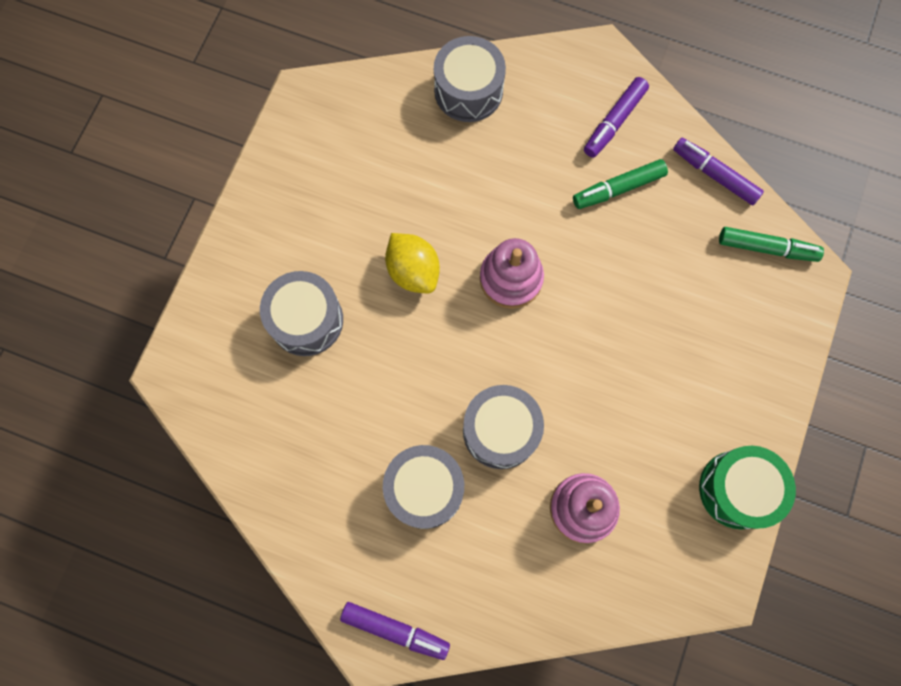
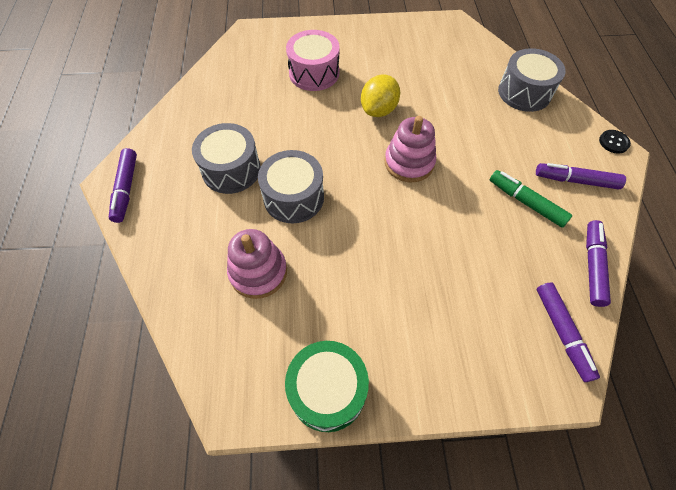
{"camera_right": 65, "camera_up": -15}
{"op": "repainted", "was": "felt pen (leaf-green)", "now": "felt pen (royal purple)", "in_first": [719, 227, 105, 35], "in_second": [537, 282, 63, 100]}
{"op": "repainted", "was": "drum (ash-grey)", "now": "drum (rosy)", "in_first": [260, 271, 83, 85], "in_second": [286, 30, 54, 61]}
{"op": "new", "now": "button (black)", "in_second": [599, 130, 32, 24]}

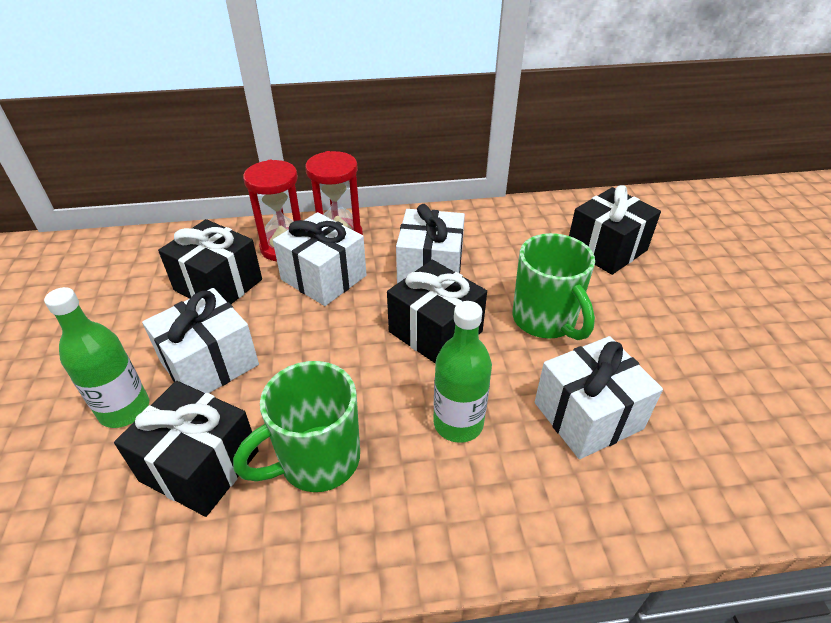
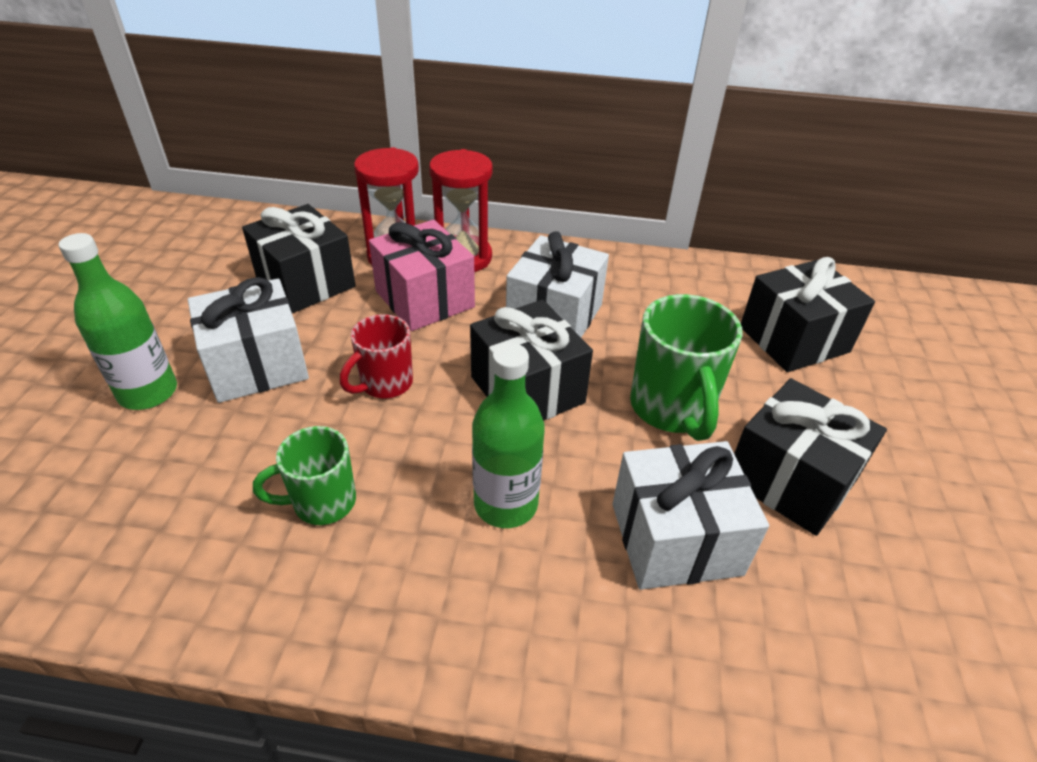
{"camera_right": 15, "camera_up": 0}
{"op": "repainted", "was": "wrapped gift (snow-white)", "now": "wrapped gift (rosy)", "in_first": [273, 212, 93, 94], "in_second": [369, 220, 106, 111]}
{"op": "scaled", "was": "tea mug (leaf-green)", "in_first": [233, 361, 127, 131], "in_second": [253, 426, 103, 99], "ratio": 0.63}
{"op": "shifted", "was": "wrapped gift (black)", "in_first": [114, 381, 145, 136], "in_second": [734, 378, 153, 158]}
{"op": "new", "now": "tea mug (crimson)", "in_second": [340, 314, 73, 84]}

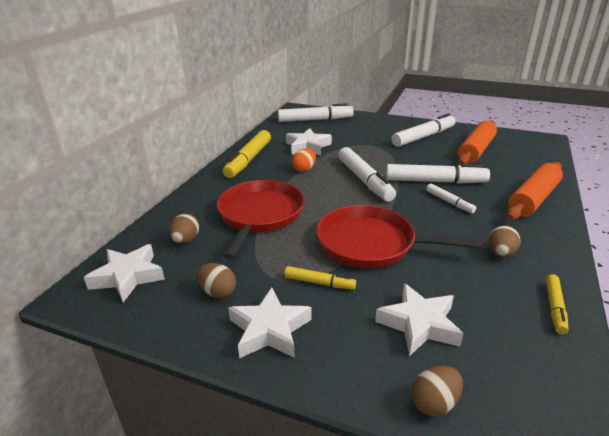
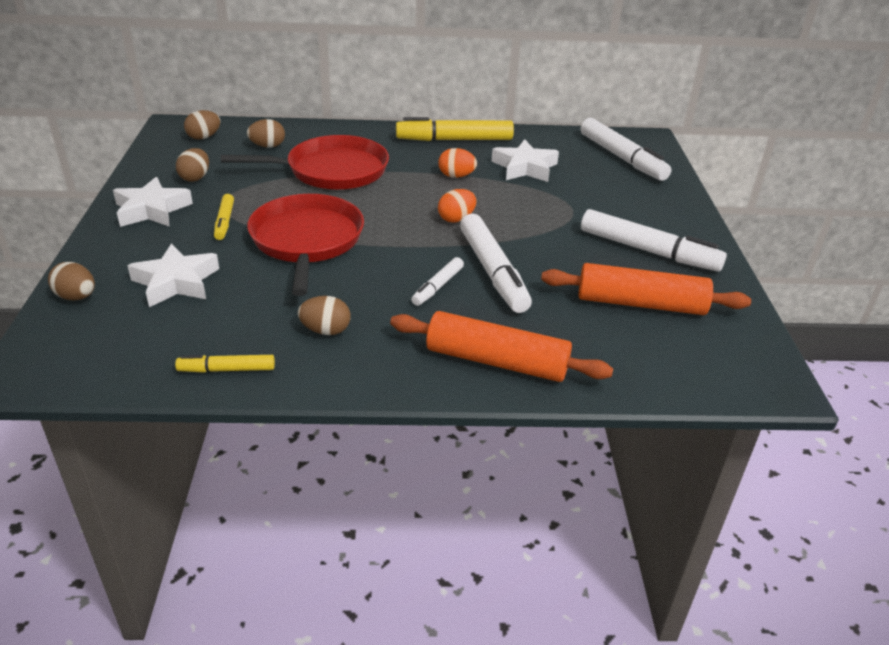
{"camera_right": 65, "camera_up": 5}
{"op": "swapped", "was": "felt pen (snow-white)", "now": "egg (orange-coloured)", "in_first": [338, 147, 58, 54], "in_second": [438, 189, 39, 34]}
{"op": "swapped", "was": "star shape (snow-white)", "now": "egg (dark brown)", "in_first": [84, 244, 81, 58], "in_second": [184, 110, 36, 30]}

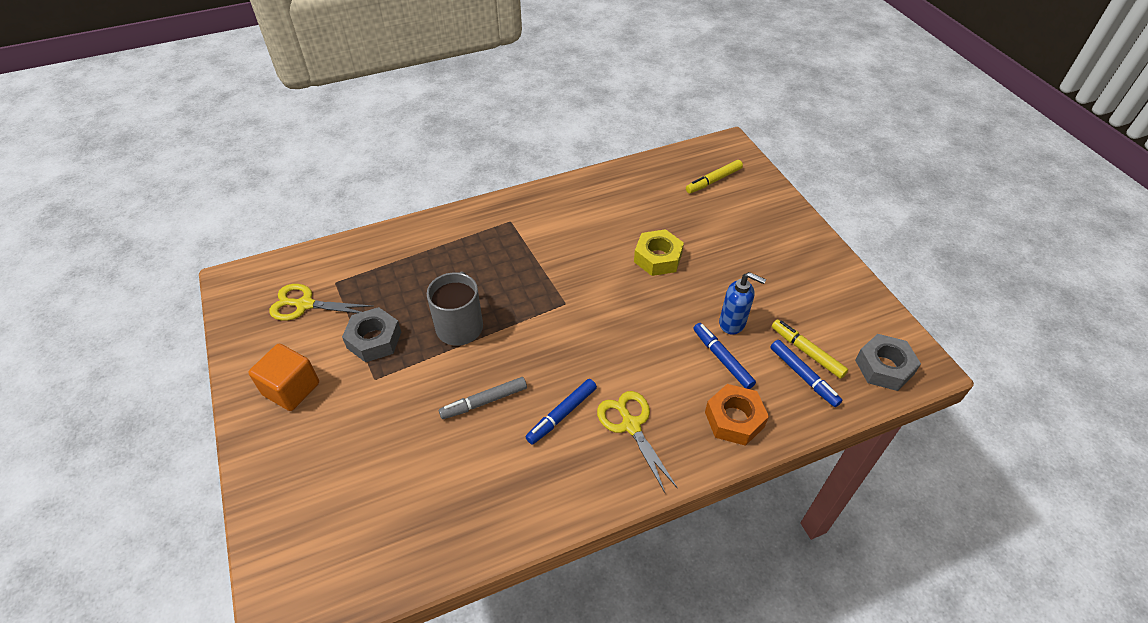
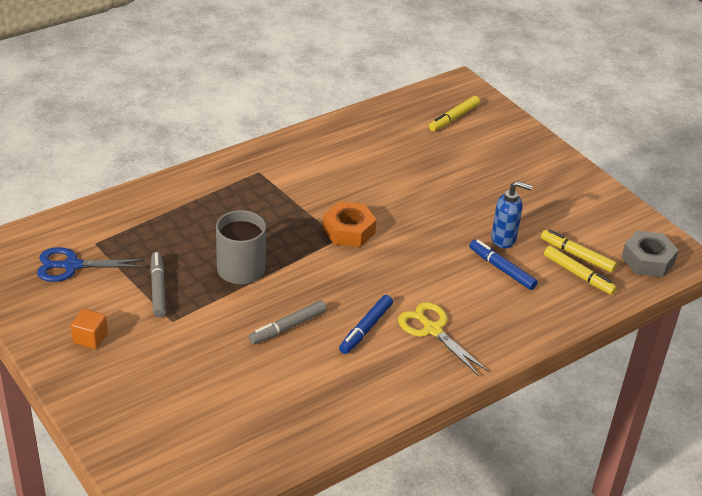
{"camera_right": -15, "camera_up": -10}
{"op": "gone", "was": "hex nut (golden)", "in_first": [634, 229, 50, 47]}
{"op": "repainted", "was": "scissors (golden)", "now": "scissors (cobalt)", "in_first": [269, 284, 104, 37], "in_second": [37, 247, 109, 35]}
{"op": "swapped", "was": "hex nut (ash-grey)", "now": "felt pen (ash-grey)", "in_first": [342, 307, 59, 55], "in_second": [150, 252, 16, 65]}
{"op": "repainted", "was": "felt pen (cobalt)", "now": "felt pen (golden)", "in_first": [770, 340, 72, 67], "in_second": [544, 246, 73, 49]}
{"op": "scaled", "was": "solid cube (orange-coloured)", "in_first": [248, 344, 71, 67], "in_second": [71, 309, 37, 40], "ratio": 0.62}
{"op": "shifted", "was": "hex nut (orange-coloured)", "in_first": [705, 384, 64, 62], "in_second": [323, 202, 54, 45]}

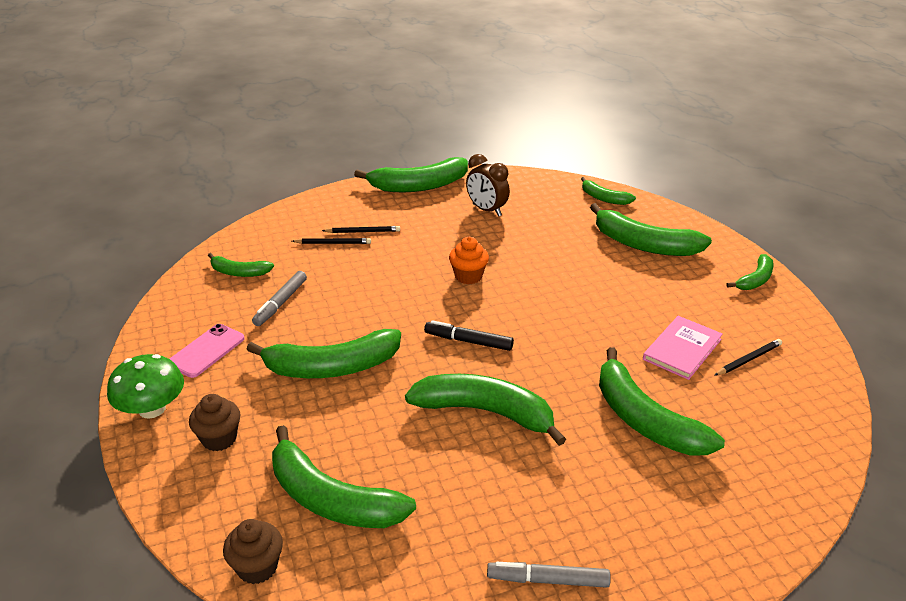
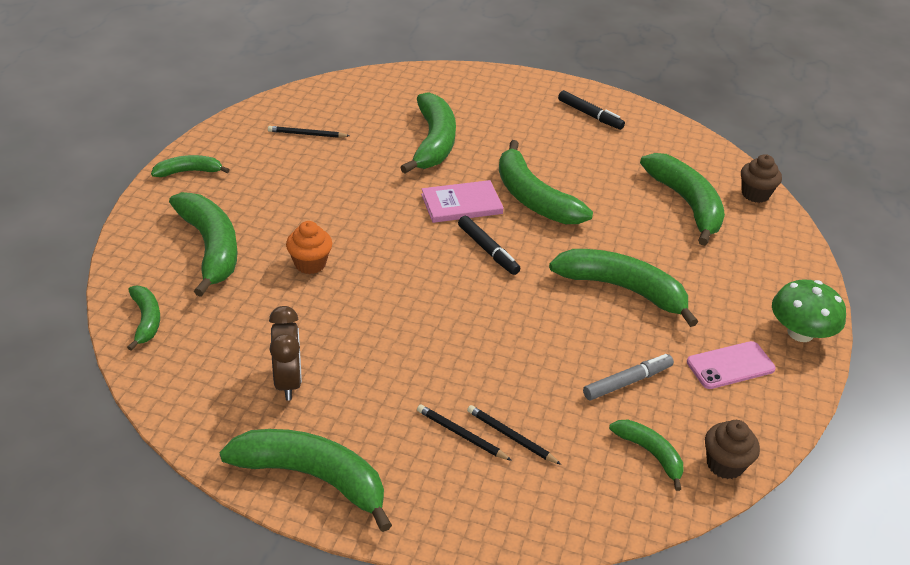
{"camera_right": -145, "camera_up": 5}
{"op": "shifted", "was": "fairy cake (orange-coloured)", "in_first": [449, 237, 40, 47], "in_second": [286, 221, 46, 53]}
{"op": "shifted", "was": "book (rosy)", "in_first": [643, 316, 80, 64], "in_second": [421, 180, 83, 43]}
{"op": "shifted", "was": "fairy cake (dark brown)", "in_first": [189, 394, 51, 57], "in_second": [705, 420, 55, 59]}
{"op": "repainted", "was": "felt pen (ash-grey)", "now": "felt pen (black)", "in_first": [487, 562, 124, 26], "in_second": [558, 90, 67, 40]}

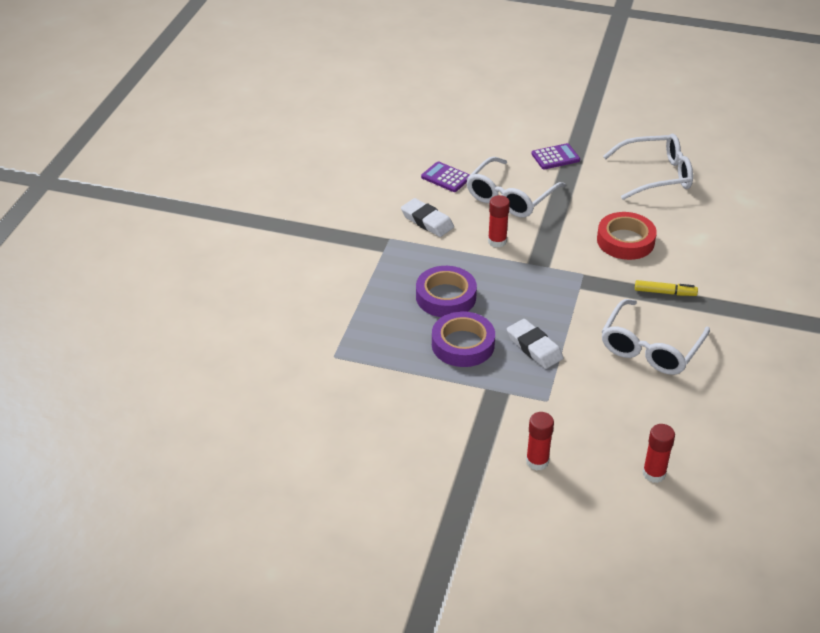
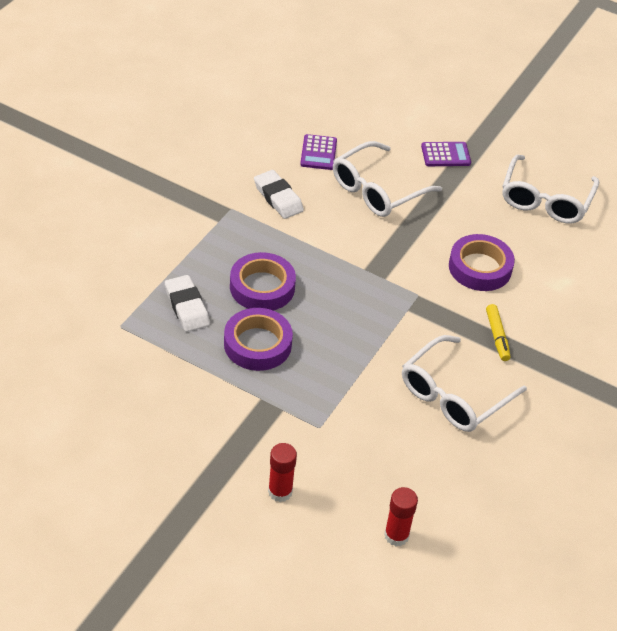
{"camera_right": 10, "camera_up": 5}
{"op": "rotated", "was": "glasses (snow-white)", "in_first": [603, 134, 90, 66], "in_second": [502, 155, 97, 68], "clockwise": 105}
{"op": "rotated", "was": "adding machine (royal purple)", "in_first": [421, 161, 49, 31], "in_second": [300, 134, 37, 36], "clockwise": -135}
{"op": "gone", "was": "glue (crimson)", "in_first": [488, 195, 22, 53]}
{"op": "repainted", "was": "roll of tape (crimson)", "now": "roll of tape (royal purple)", "in_first": [597, 212, 60, 48], "in_second": [449, 234, 66, 57]}
{"op": "rotated", "was": "felt pen (golden)", "in_first": [635, 280, 63, 16], "in_second": [486, 304, 25, 57], "clockwise": 60}
{"op": "shifted", "was": "eraser (snow-white)", "in_first": [507, 319, 56, 50], "in_second": [165, 275, 45, 57]}

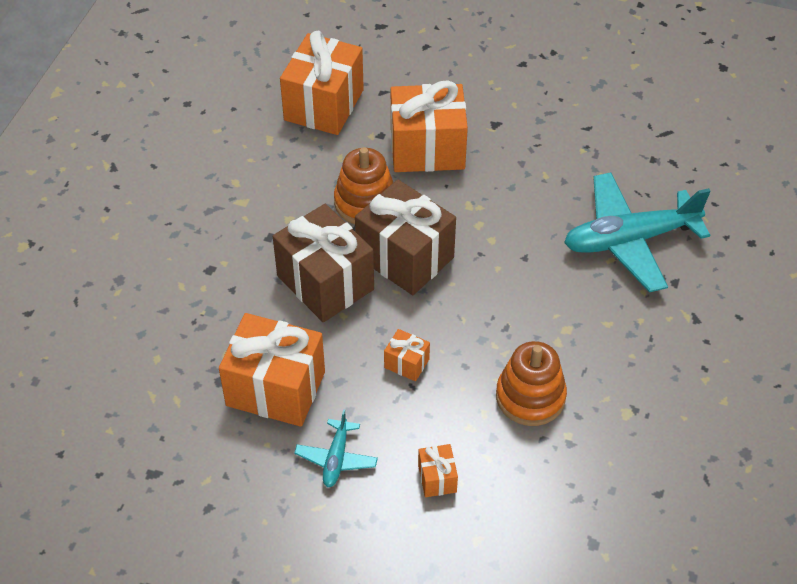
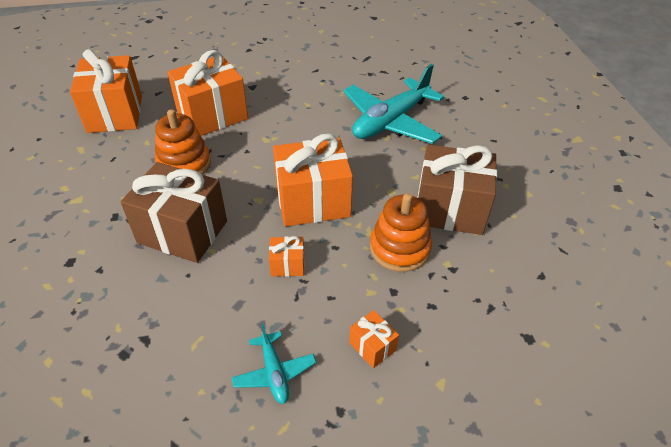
{"camera_right": -30, "camera_up": -5}
{"op": "shifted", "was": "wrapped gift (dark brown)", "in_first": [355, 179, 101, 116], "in_second": [417, 145, 80, 90]}
{"op": "shifted", "was": "wrapped gift (orange-coloured)", "in_first": [219, 313, 106, 114], "in_second": [273, 134, 80, 93]}

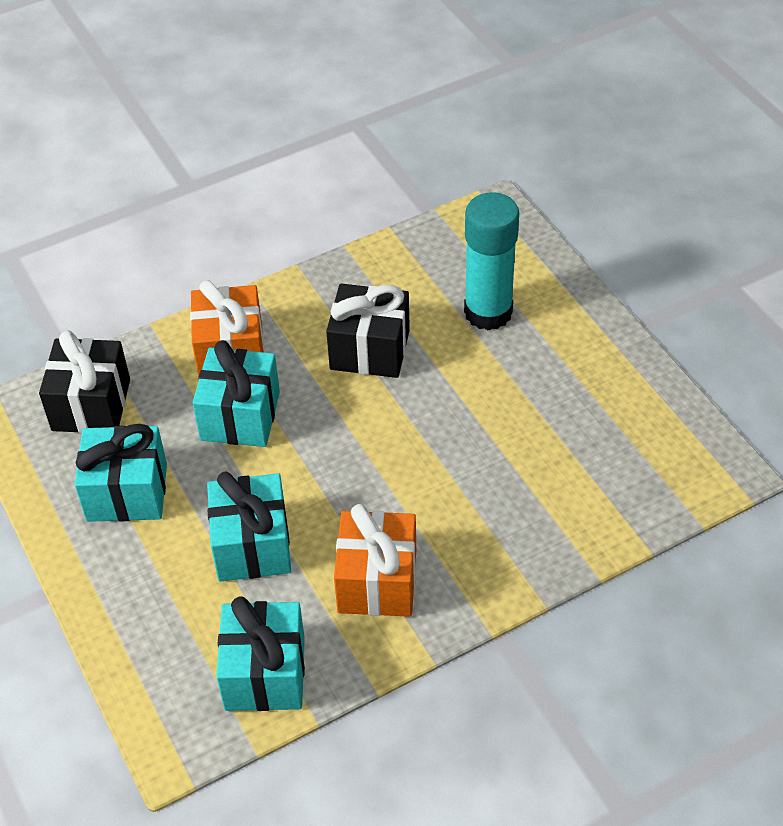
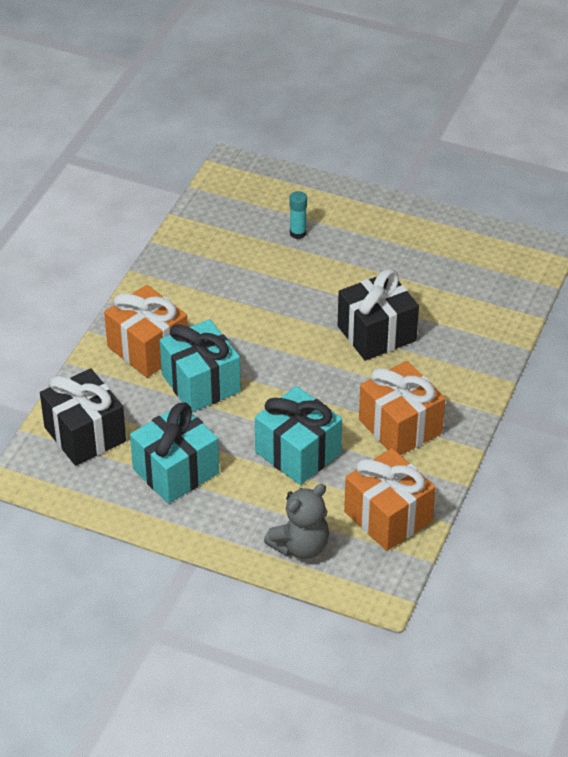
{"camera_right": -40, "camera_up": -5}
{"op": "scaled", "was": "glue (teal)", "in_first": [464, 192, 55, 139], "in_second": [290, 191, 17, 48], "ratio": 0.42}
{"op": "shifted", "was": "wrapped gift (black)", "in_first": [326, 284, 84, 94], "in_second": [338, 269, 81, 92]}
{"op": "repainted", "was": "wrapped gift (teal)", "now": "wrapped gift (orange-coloured)", "in_first": [216, 597, 89, 114], "in_second": [344, 448, 92, 103]}
{"op": "new", "now": "stuffed bear (ash-grey)", "in_second": [264, 484, 65, 75]}

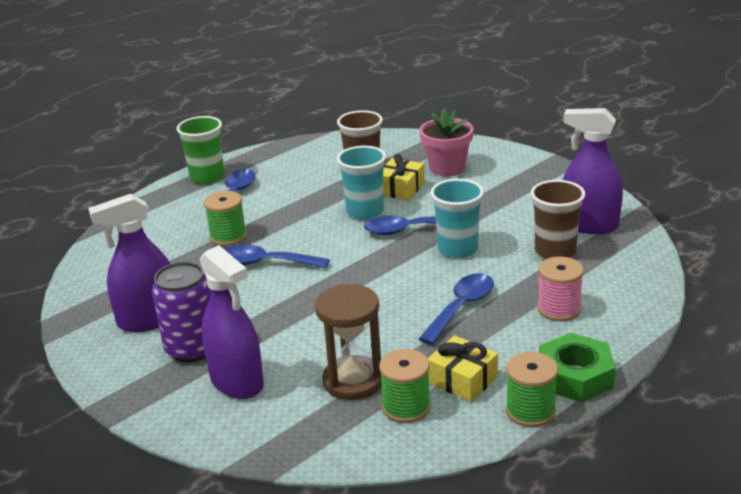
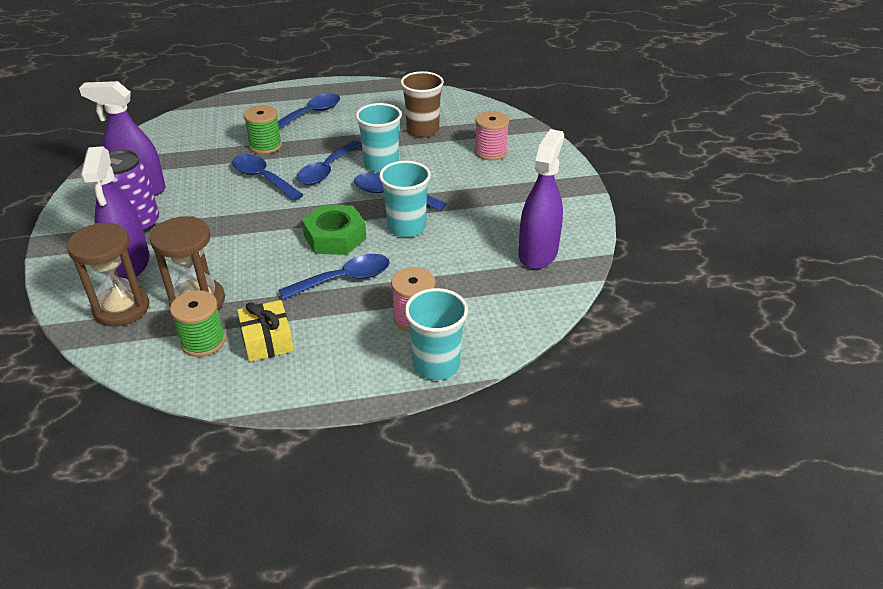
{"camera_right": 30, "camera_up": 10}
{"op": "swapped", "was": "plant pot (rosy)", "now": "bobbin (rosy)", "in_first": [420, 108, 54, 68], "in_second": [474, 111, 35, 49]}
{"op": "rotated", "was": "sprayer (royal purple)", "in_first": [563, 108, 60, 126], "in_second": [518, 129, 46, 140], "clockwise": 60}
{"op": "gone", "was": "tumbler (leaf-green)", "in_first": [176, 116, 48, 68]}
{"op": "gone", "was": "wrapped gift (golden)", "in_first": [383, 154, 42, 46]}
{"op": "gone", "was": "tumbler (dark brown)", "in_first": [531, 180, 55, 79]}
{"op": "shifted", "was": "hex nut (leaf-green)", "in_first": [539, 333, 77, 69], "in_second": [302, 205, 64, 50]}
{"op": "gone", "was": "bobbin (leaf-green)", "in_first": [506, 352, 52, 75]}
{"op": "new", "now": "tablespoon (cobalt)", "in_second": [297, 141, 65, 44]}
{"op": "new", "now": "sand timer (dark brown)", "in_second": [67, 223, 82, 104]}
{"op": "new", "now": "tumbler (teal)", "in_second": [405, 288, 63, 92]}

